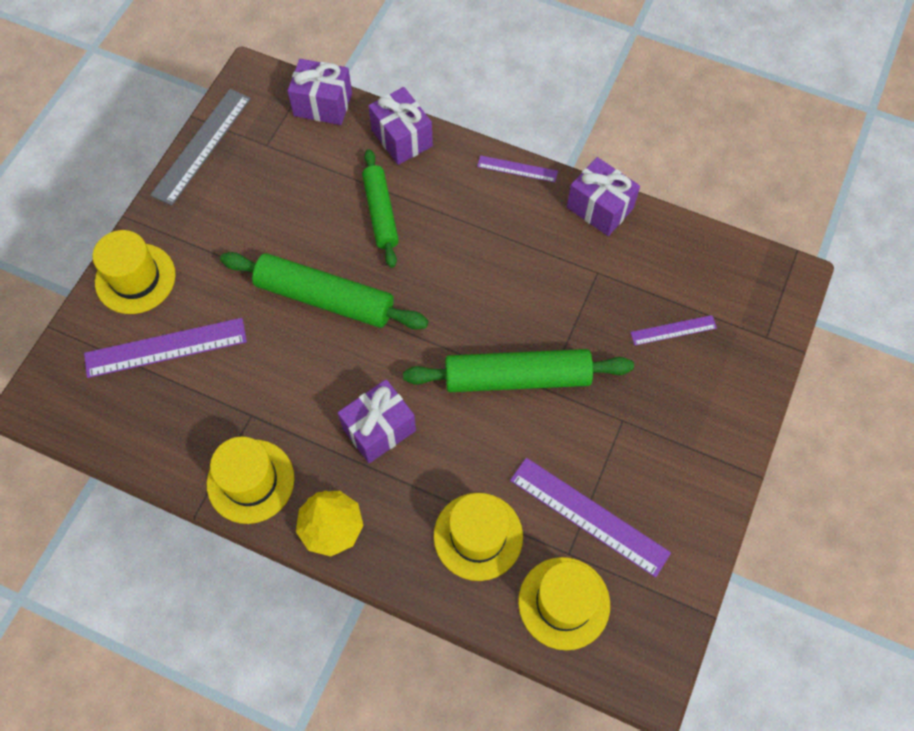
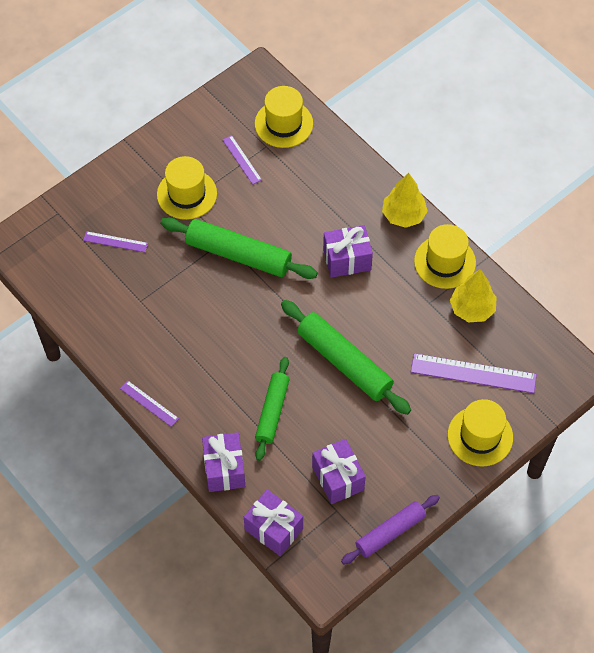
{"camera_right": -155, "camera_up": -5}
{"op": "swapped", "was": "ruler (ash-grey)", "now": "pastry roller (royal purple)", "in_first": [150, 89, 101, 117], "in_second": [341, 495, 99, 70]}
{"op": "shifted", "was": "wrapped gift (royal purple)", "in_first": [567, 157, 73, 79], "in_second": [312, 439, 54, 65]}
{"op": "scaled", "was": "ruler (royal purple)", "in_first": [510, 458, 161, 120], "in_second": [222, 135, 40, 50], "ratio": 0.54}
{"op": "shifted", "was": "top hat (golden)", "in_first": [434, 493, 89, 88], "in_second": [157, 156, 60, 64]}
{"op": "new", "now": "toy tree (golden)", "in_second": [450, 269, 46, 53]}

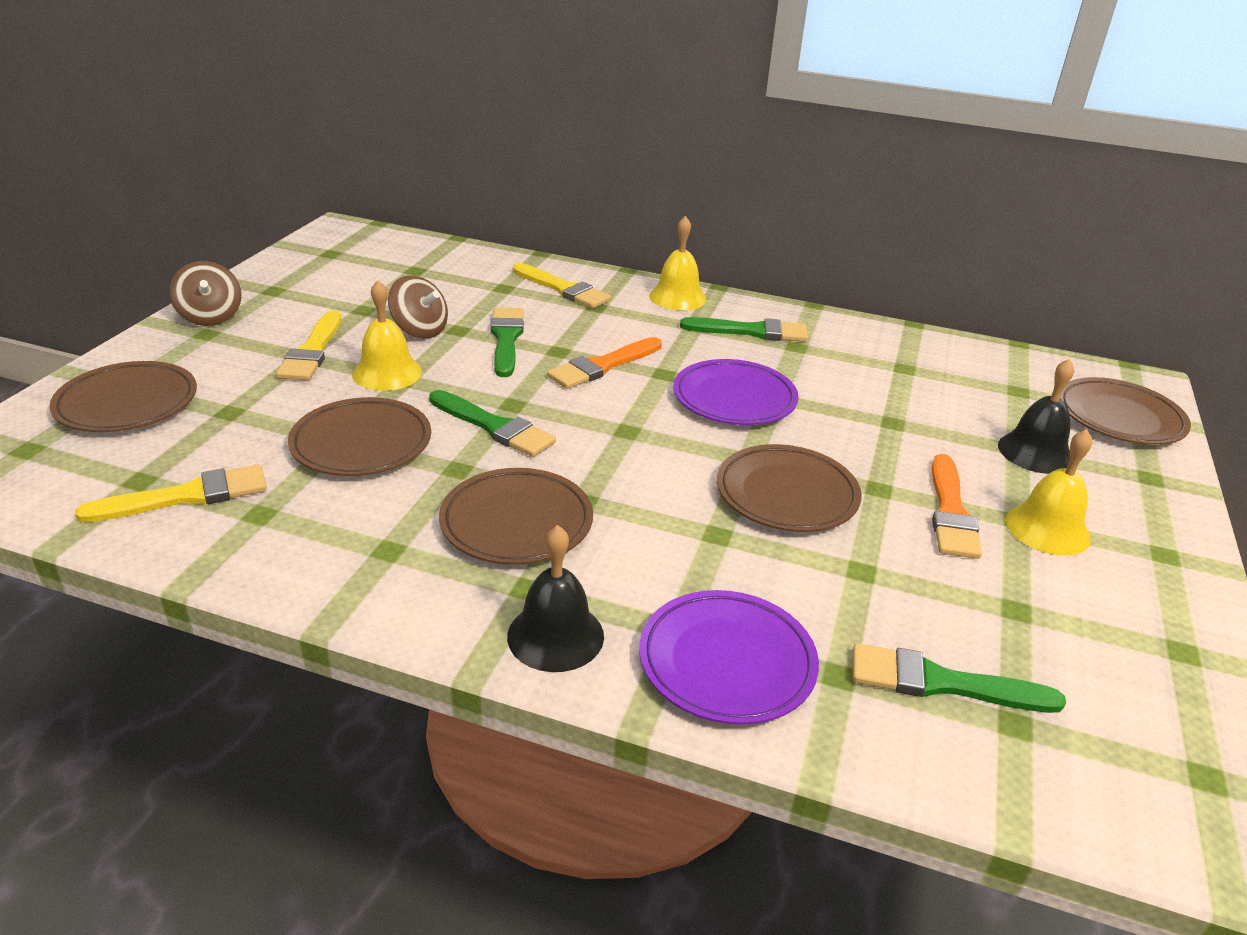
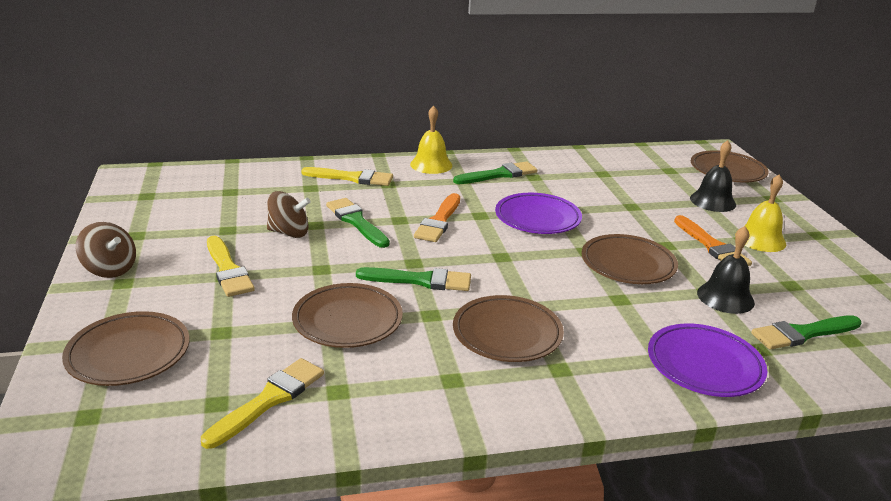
{"camera_right": -30, "camera_up": -5}
{"op": "gone", "was": "hand bell (golden)", "in_first": [352, 280, 70, 111]}
{"op": "shifted", "was": "hand bell (black)", "in_first": [507, 525, 97, 147], "in_second": [697, 226, 58, 88]}

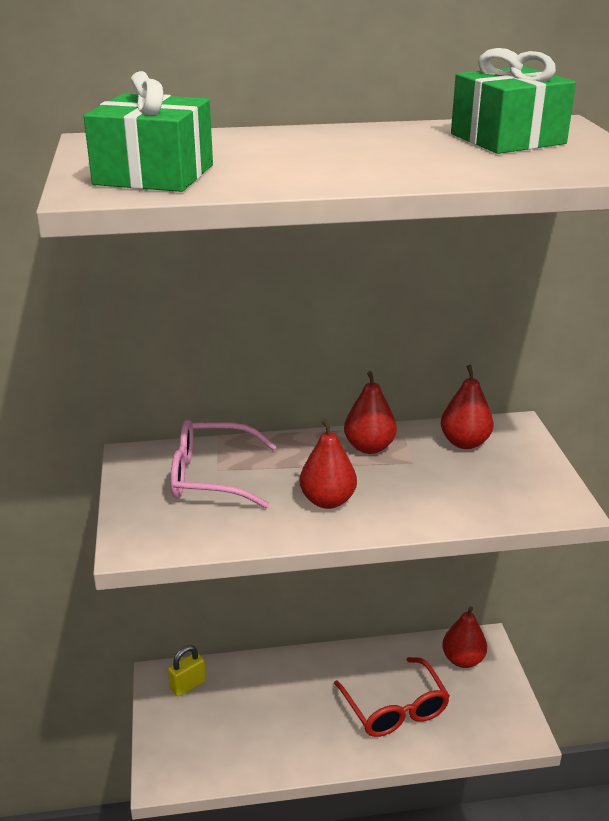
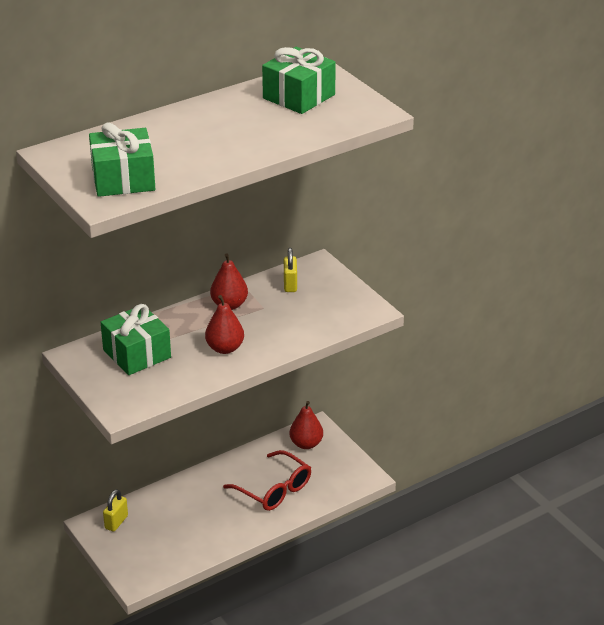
{"camera_right": -25, "camera_up": 5}
{"op": "swapped", "was": "pear (crimson)", "now": "small lock (golden)", "in_first": [441, 365, 53, 84], "in_second": [284, 248, 13, 44]}
{"op": "swapped", "was": "glasses (rosy)", "now": "wrapped gift (leaf-green)", "in_first": [170, 419, 106, 89], "in_second": [101, 304, 70, 71]}

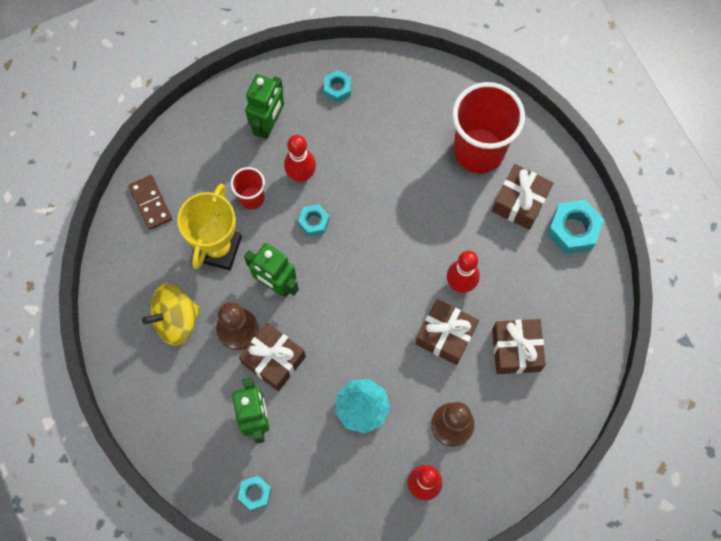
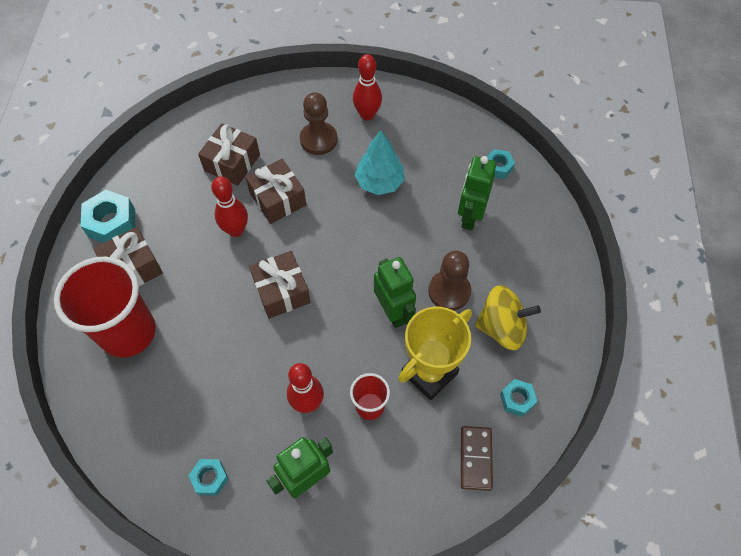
{"camera_right": -150, "camera_up": -10}
{"op": "shifted", "was": "hex nut (teal)", "in_first": [298, 204, 32, 33], "in_second": [500, 379, 37, 38]}
{"op": "shifted", "was": "wrapped gift (dark brown)", "in_first": [239, 323, 67, 68], "in_second": [249, 251, 62, 68]}

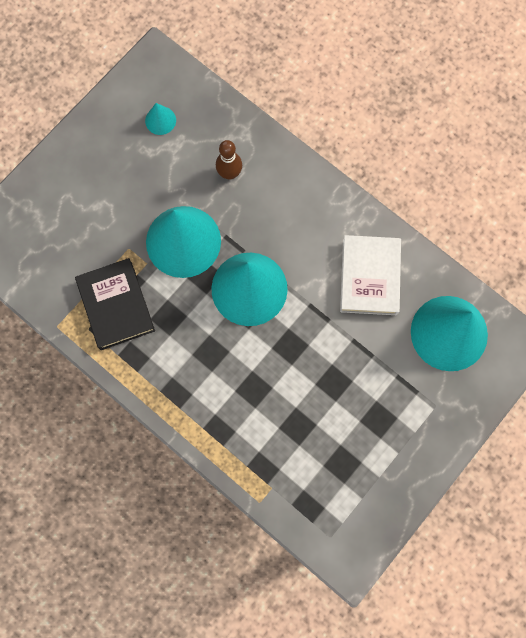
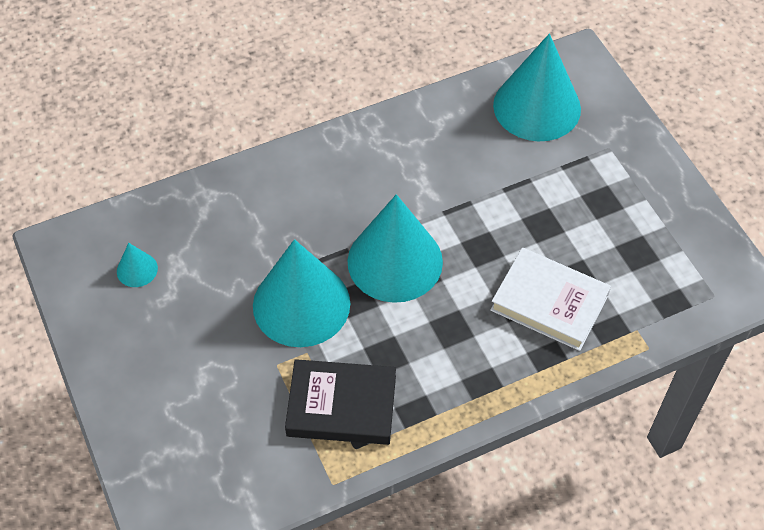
{"camera_right": -65, "camera_up": -20}
{"op": "gone", "was": "tenpin (dark brown)", "in_first": [216, 140, 26, 40]}
{"op": "shifted", "was": "book (snow-white)", "in_first": [340, 235, 61, 80], "in_second": [490, 247, 121, 104]}

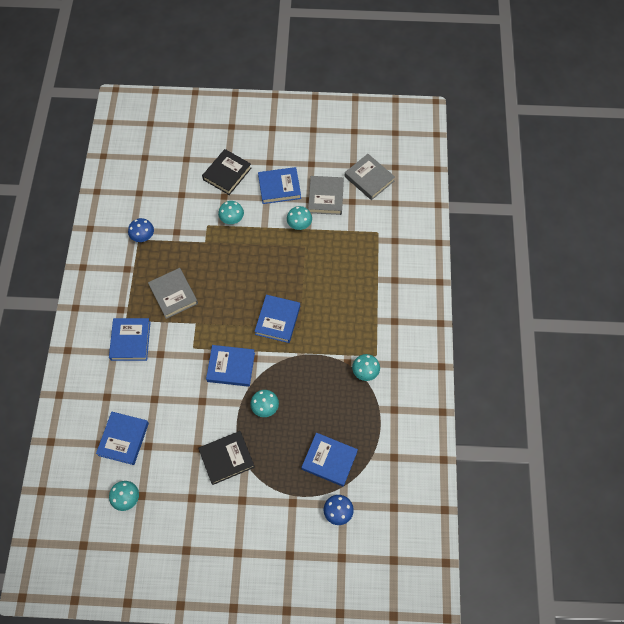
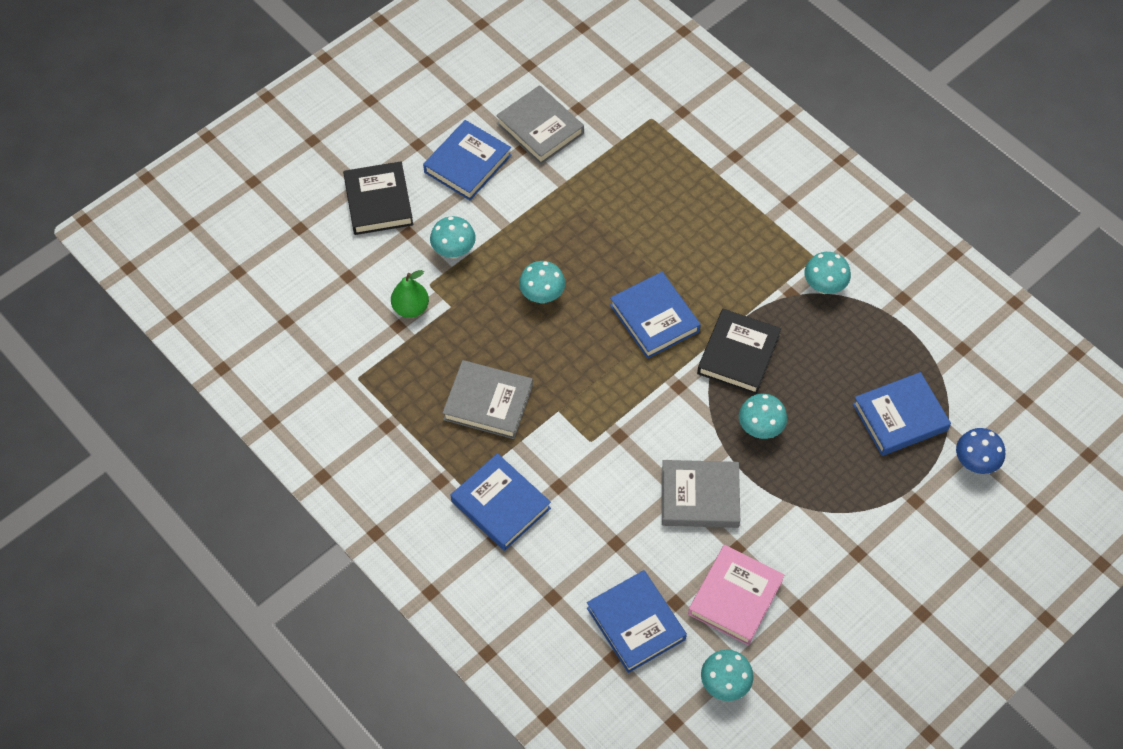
{"camera_right": -45, "camera_up": -5}
{"op": "shifted", "was": "book (ash-grey)", "in_first": [345, 154, 50, 46], "in_second": [662, 460, 78, 68]}
{"op": "shifted", "was": "toadstool (teal)", "in_first": [287, 206, 25, 24], "in_second": [519, 261, 46, 42]}
{"op": "gone", "was": "toadstool (cobalt)", "in_first": [128, 218, 26, 24]}
{"op": "gone", "was": "book (cobalt)", "in_first": [206, 345, 49, 42]}
{"op": "shifted", "was": "book (black)", "in_first": [198, 431, 57, 54], "in_second": [697, 309, 84, 85]}
{"op": "new", "now": "pear (leaf-green)", "in_second": [391, 270, 38, 48]}
{"op": "new", "now": "book (rosy)", "in_second": [688, 545, 96, 101]}

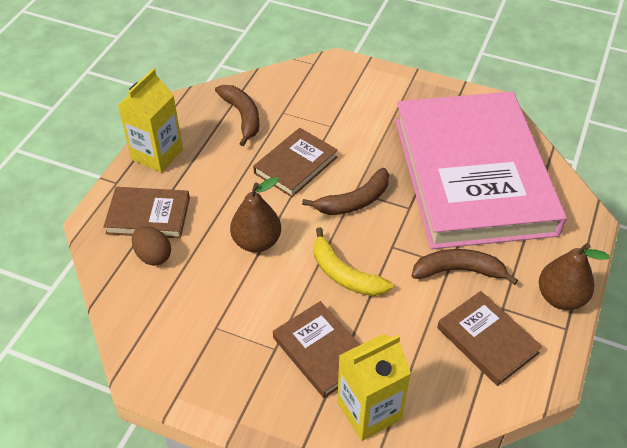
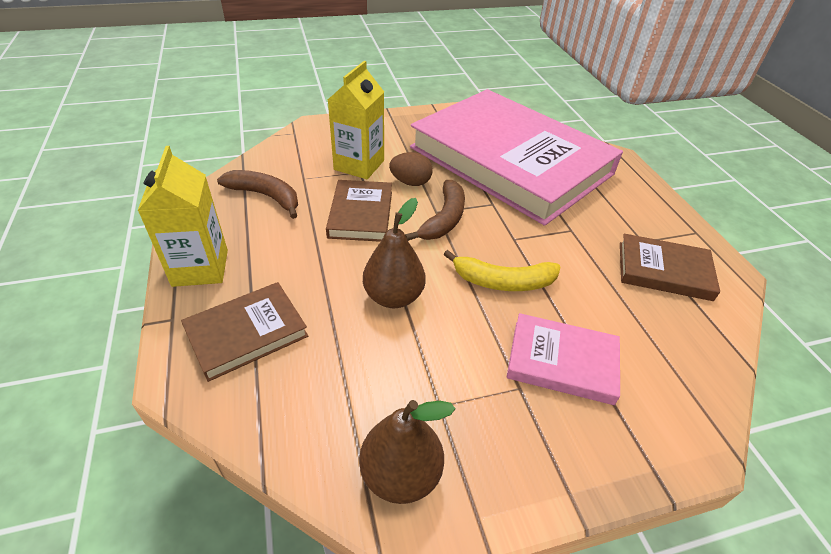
{"camera_right": -40, "camera_up": -5}
{"op": "shifted", "was": "egg (dark brown)", "in_first": [132, 226, 39, 40], "in_second": [389, 152, 44, 34]}
{"op": "shifted", "was": "pear (dark brown)", "in_first": [539, 243, 71, 67], "in_second": [359, 400, 96, 104]}
{"op": "gone", "was": "banana (dark brown)", "in_first": [411, 249, 107, 36]}
{"op": "repainted", "was": "book (dark brown)", "now": "book (rosy)", "in_first": [273, 301, 87, 97], "in_second": [507, 313, 113, 92]}
{"op": "shifted", "was": "milk carton (golden)", "in_first": [337, 334, 74, 107], "in_second": [328, 61, 56, 118]}

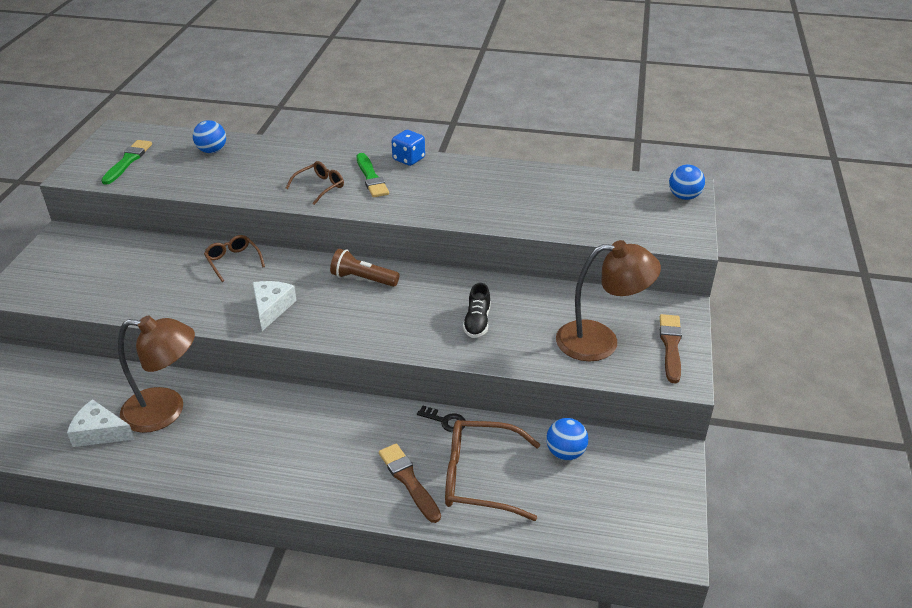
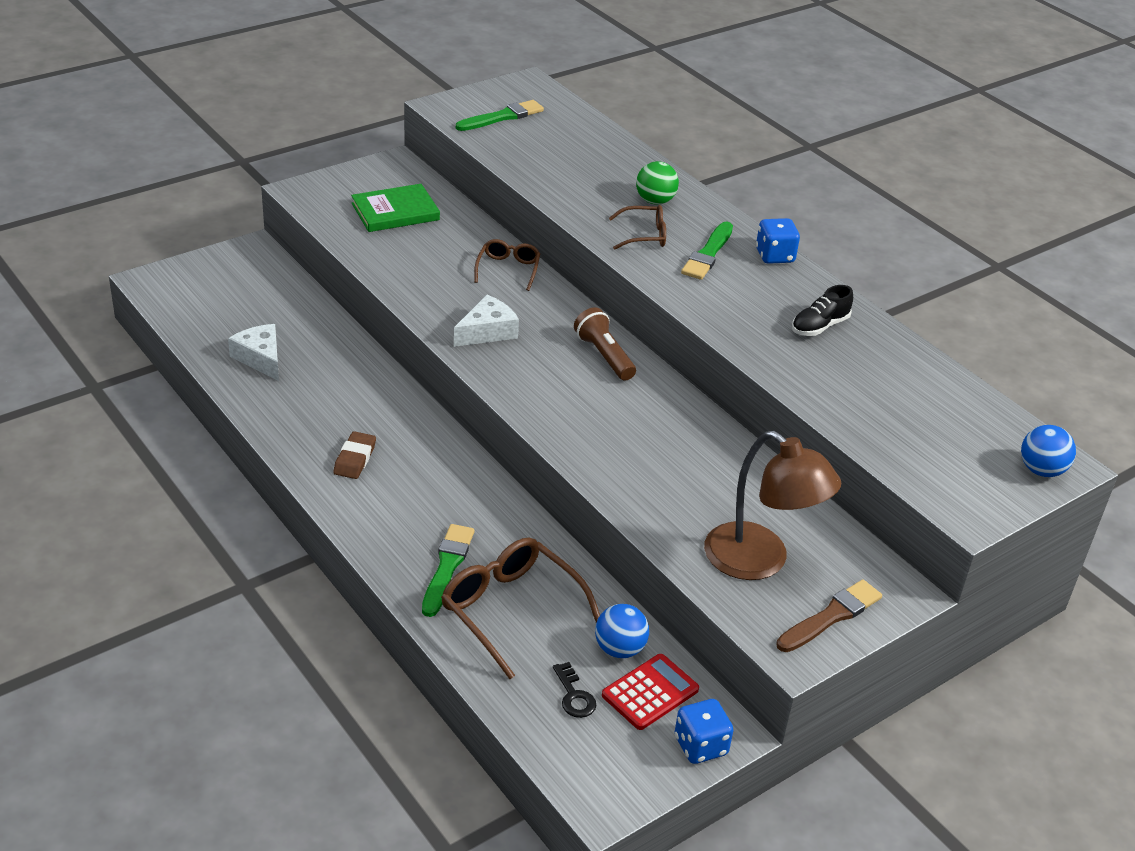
{"camera_right": 40, "camera_up": 0}
{"op": "gone", "was": "play ball (cobalt)", "in_first": [193, 120, 33, 33]}
{"op": "shifted", "was": "lace-up shoe (black)", "in_first": [463, 283, 28, 55], "in_second": [792, 285, 61, 51]}
{"op": "gone", "was": "lamp (dark brown)", "in_first": [118, 315, 77, 118]}
{"op": "shifted", "was": "latchkey (black)", "in_first": [417, 406, 49, 26], "in_second": [553, 662, 44, 56]}
{"op": "repainted", "was": "paintbrush (dark brown)", "now": "paintbrush (leaf-green)", "in_first": [379, 443, 62, 80], "in_second": [422, 524, 53, 93]}
{"op": "new", "now": "play ball (leaf-green)", "in_second": [636, 161, 43, 44]}
{"op": "new", "now": "book (leaf-green)", "in_second": [351, 184, 89, 48]}
{"op": "new", "now": "eraser (dark brown)", "in_second": [333, 431, 43, 48]}
{"op": "new", "now": "adding machine (crimson)", "in_second": [602, 654, 97, 76]}
{"op": "new", "now": "dice (cobalt)", "in_second": [675, 699, 59, 65]}

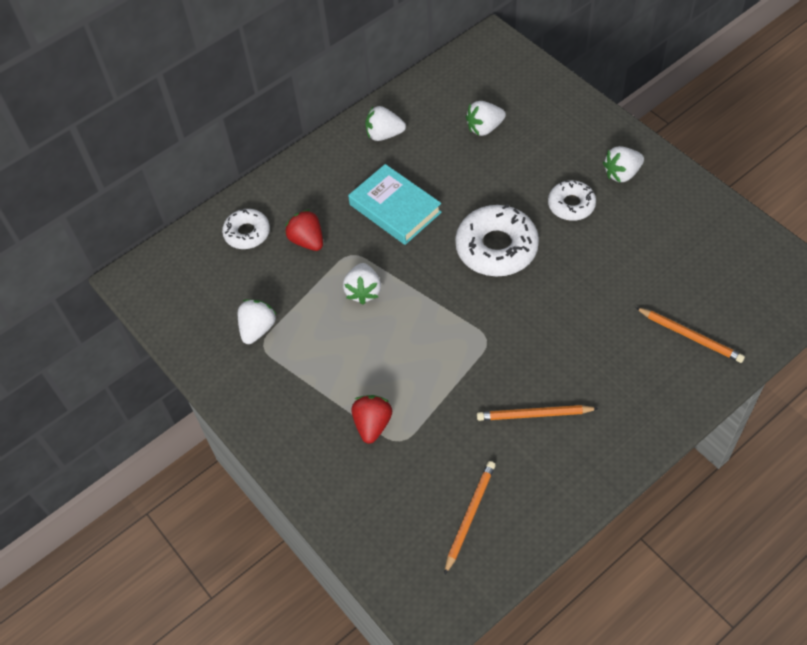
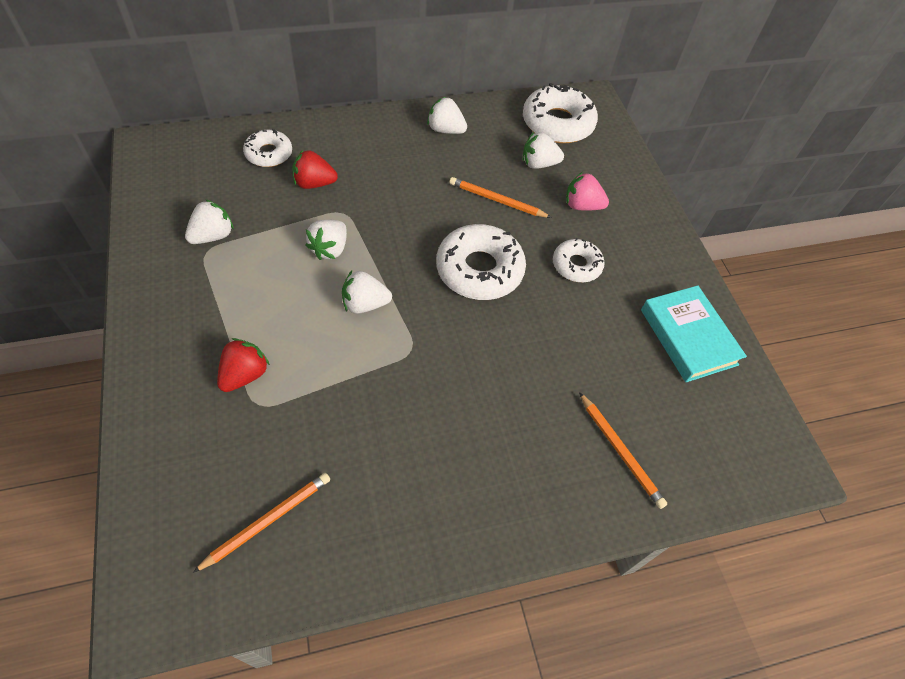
{"camera_right": 15, "camera_up": 0}
{"op": "shifted", "was": "strawberry (snow-white)", "in_first": [603, 146, 41, 37], "in_second": [342, 271, 50, 43]}
{"op": "shifted", "was": "book (teal)", "in_first": [348, 164, 94, 81], "in_second": [641, 285, 106, 97]}
{"op": "rotated", "was": "strawberry (crimson)", "in_first": [285, 209, 38, 42], "in_second": [292, 150, 46, 39], "clockwise": -75}
{"op": "shifted", "was": "lead pencil (orange-coloured)", "in_first": [477, 405, 122, 16], "in_second": [449, 177, 103, 41]}
{"op": "new", "now": "donut (snow-white)", "in_second": [523, 83, 75, 60]}
{"op": "new", "now": "strawberry (rosy)", "in_second": [566, 172, 43, 39]}

